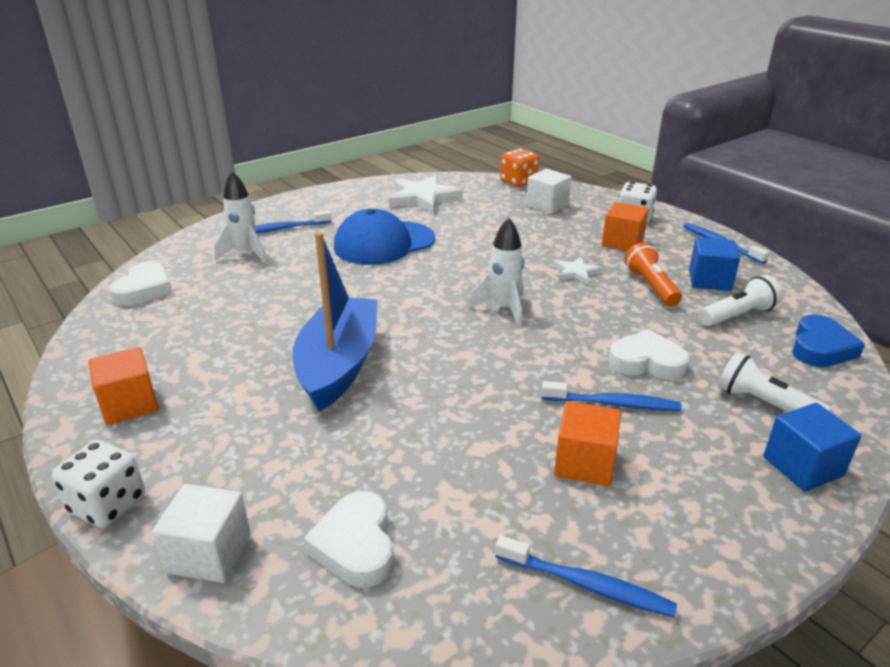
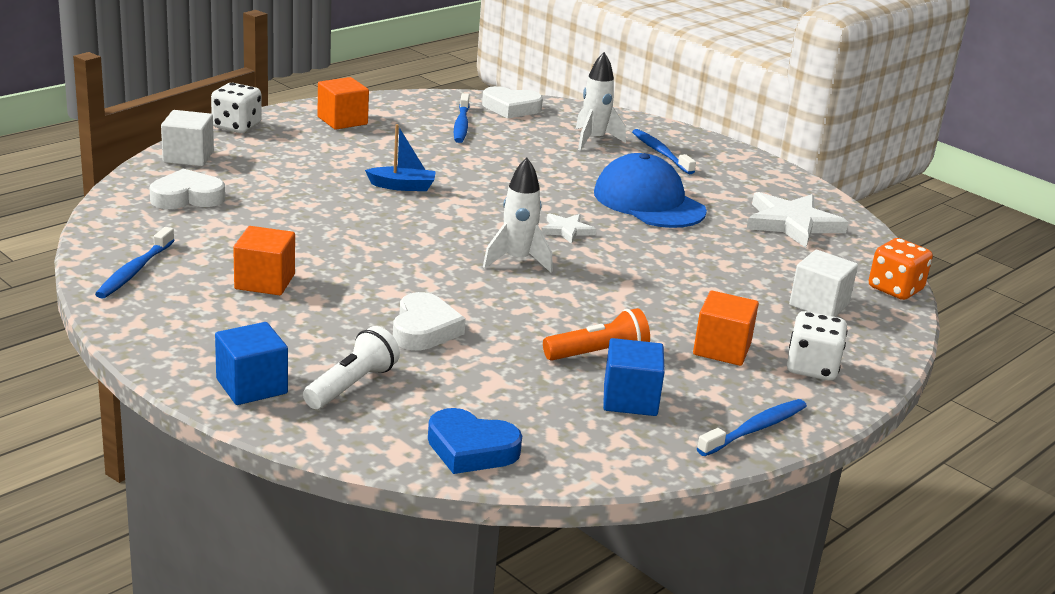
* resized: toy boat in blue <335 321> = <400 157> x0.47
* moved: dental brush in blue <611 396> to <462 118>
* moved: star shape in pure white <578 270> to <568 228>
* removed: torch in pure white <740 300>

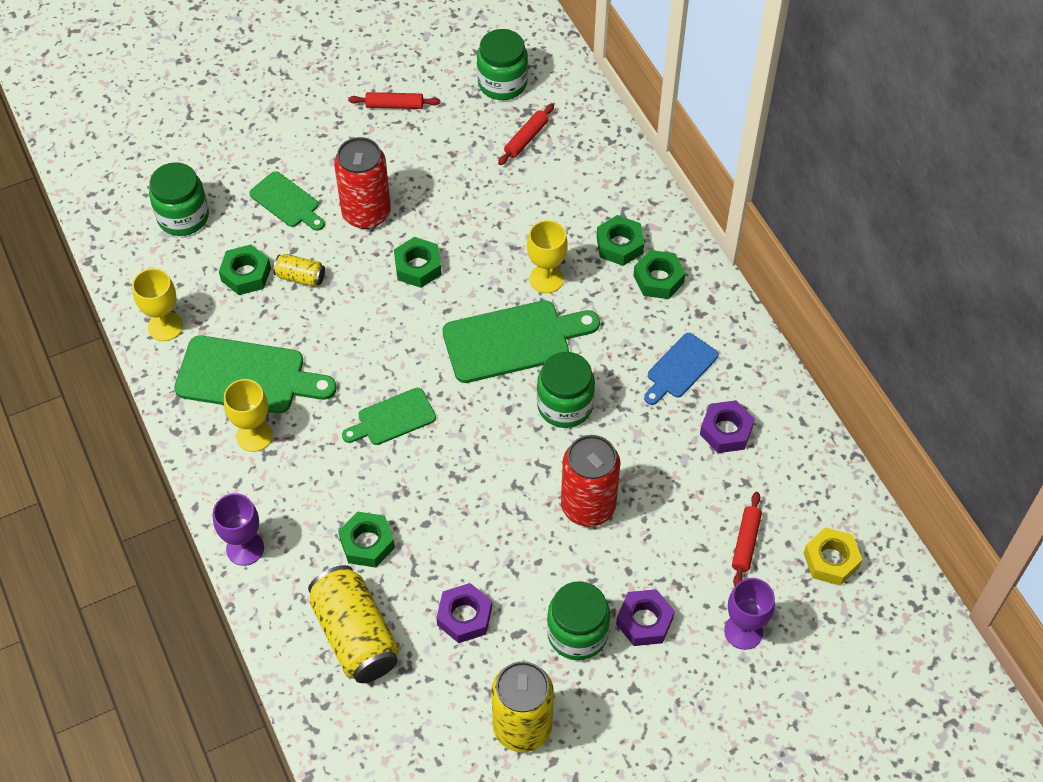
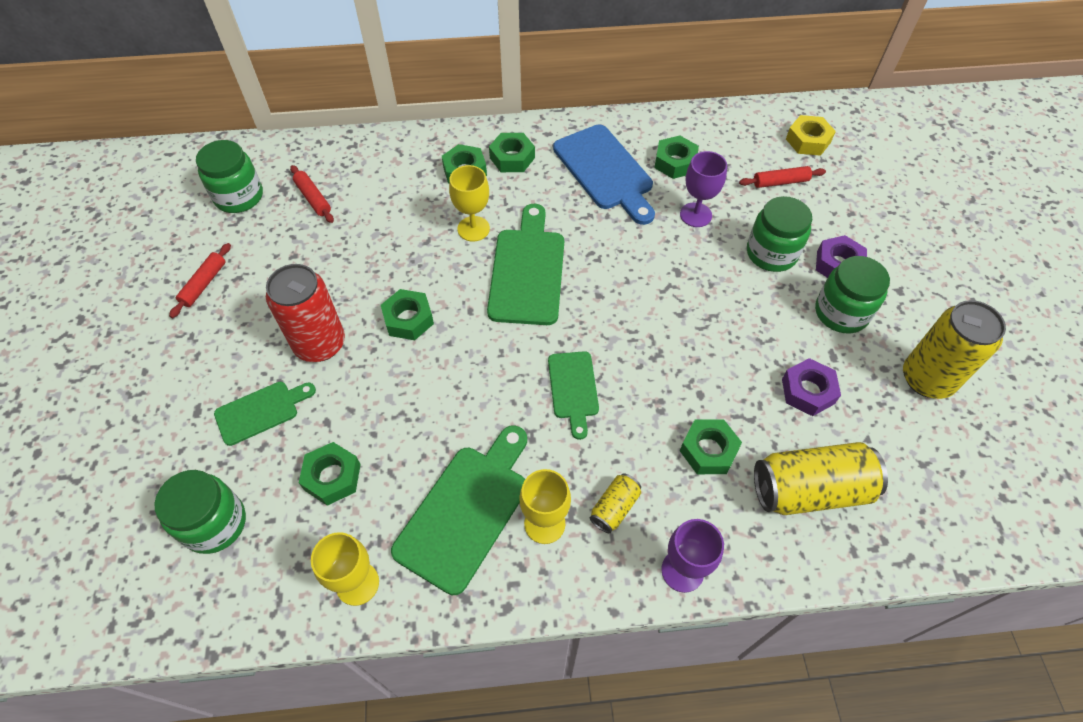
* resized: chopping board in blue <681 369> = <604 175> x1.71
* moved: can in golden <299 270> to <615 503>
* recoloured: hex nut in violet <727 426> to hex nut in leaf-green <676 157>
* moved: goblet in violet <749 614> to <703 189>
* turned: pastry roller in red <747 539> = <782 177> 45 degrees counterclockwise
* moved: preserve jar in leaf-green <566 390> to <779 234>
* removed: can in red <590 481>

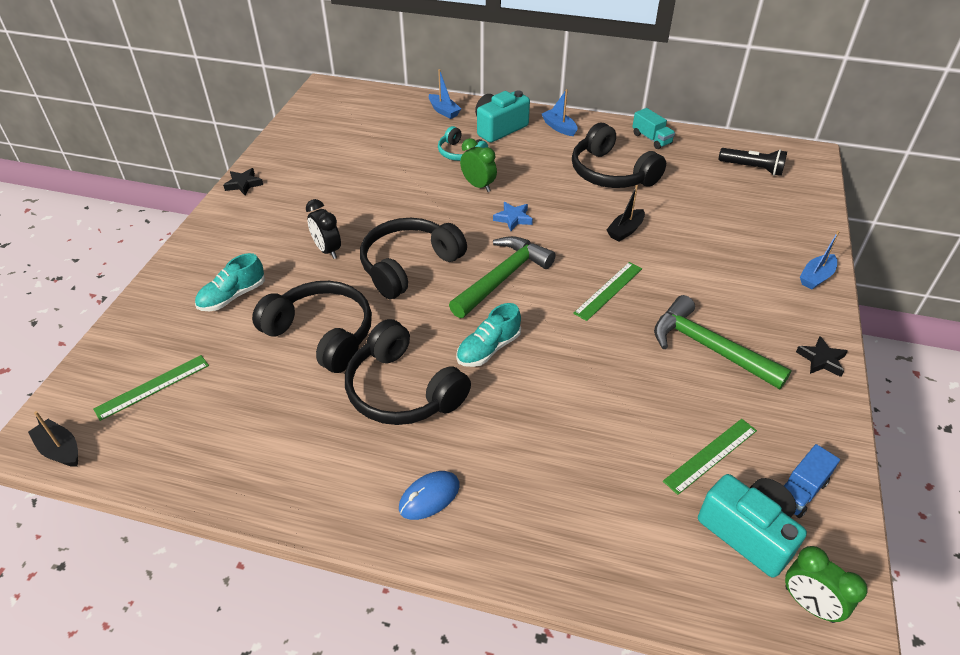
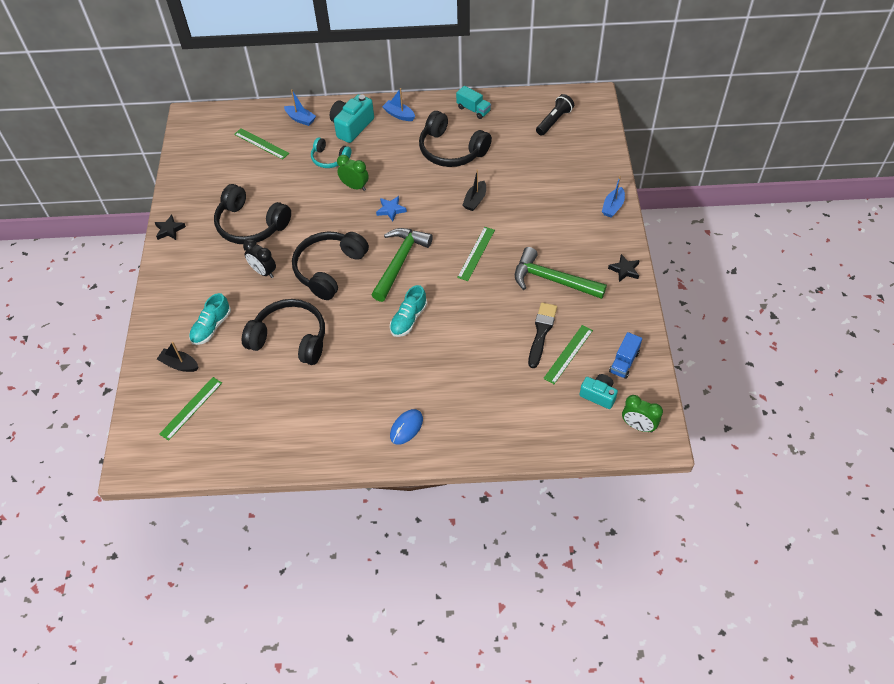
* moved: toy boat in black <53 439> to <177 357>
* moved: headset in black <408 372> to <252 214>
* added: ruler in leaf-green <261 144>
* added: paintbrush in black <542 335>
* turned: torch in black <753 162> = <555 115> 60 degrees counterclockwise
* resized: photo camera in turquoise <752 526> = <598 391> x0.64

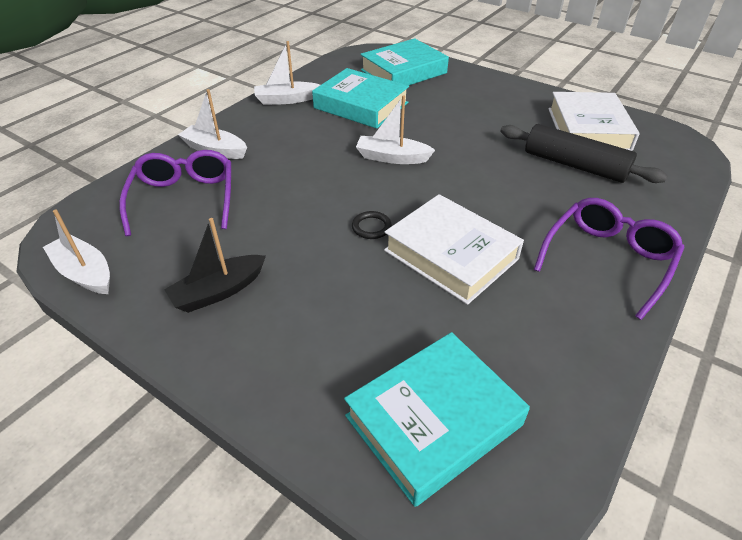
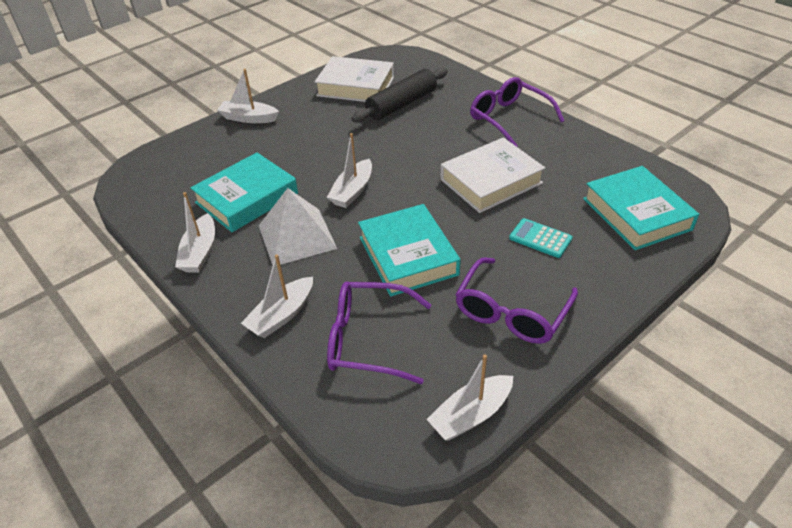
* added: toy boat in pure white <248 96>
* added: solid pyramid in pure white <298 226>
* moved: hardcover in turquoise <404 61> to <409 250>
* replaced: toy boat in black <215 265> to eyeglasses in violet <516 300>
* added: adding machine in turquoise <541 238>
* removed: torus in black <372 225>

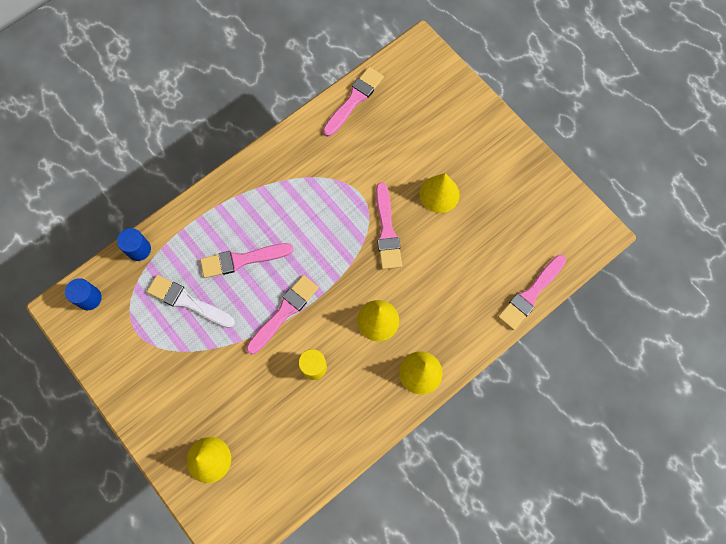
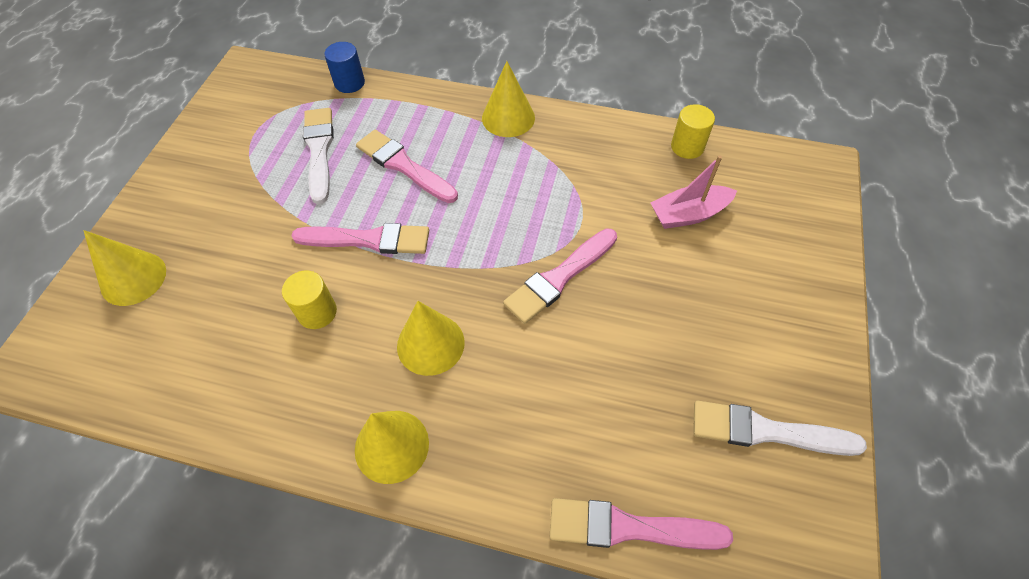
* moved: cone shape in golden <439 193> to <508 99>
* added: toy boat in pink <693 192>
* replaced: paintbrush in pink <353 102> to cylinder shape in golden <693 131>
* added: paintbrush in pure white <780 428>
* removed: cylinder shape in blue <83 294>

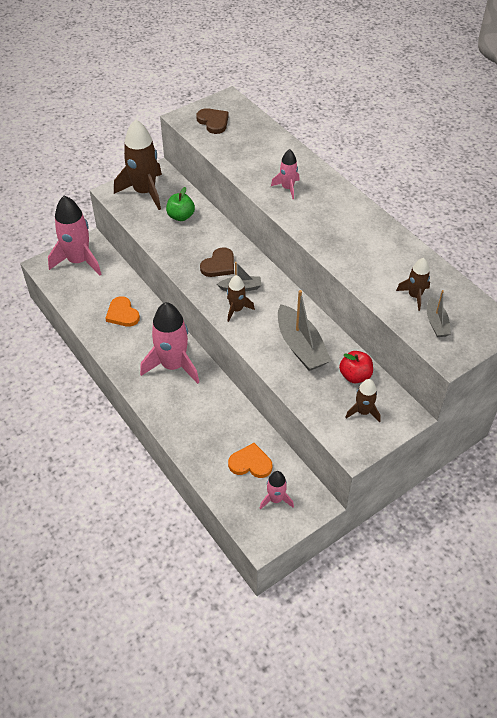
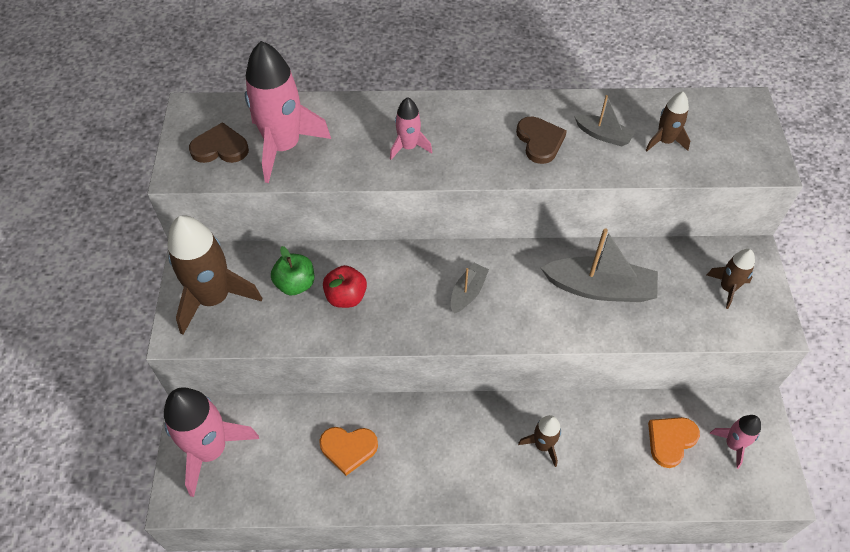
* moved: spaceship in pink <169 343> to <288 112>
* moved: apple in red <356 367> to <345 286>
* moved: heart shape in russet <217 262> to <541 140>
* moved: spaceship in russet <241 298> to <539 441>
* moved: toy boat in ash-grey <439 313> to <604 120>

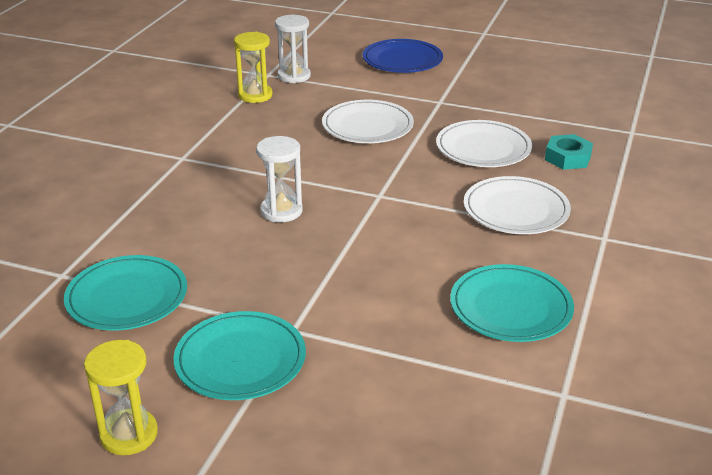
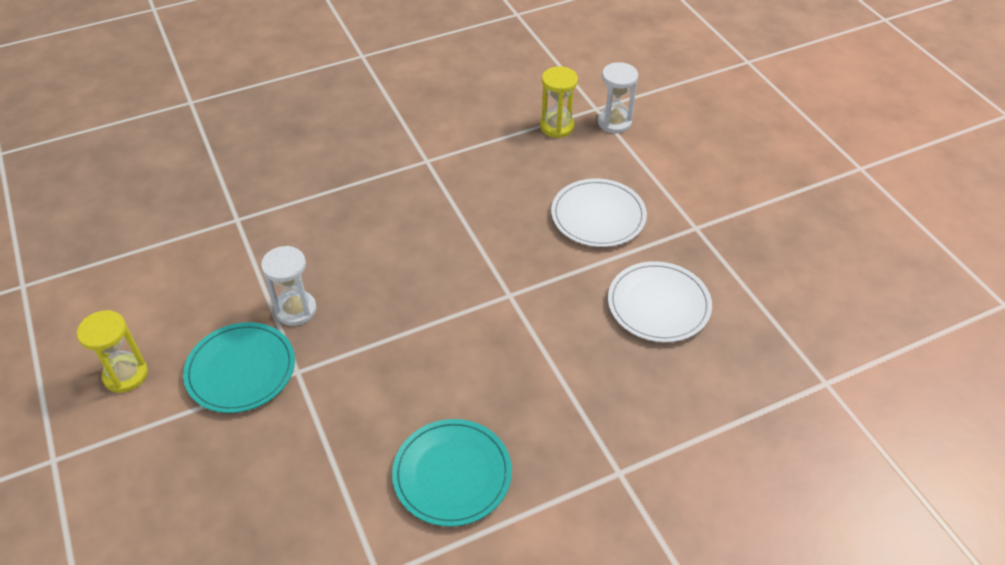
* moved: sand timer in pure white <279 179> to <289 286>
* removed: flat dish in turquoise <125 292>
* removed: flat dish in blue <403 56>
* removed: flat dish in pure white <517 205>
* removed: hex nut in turquoise <569 152>

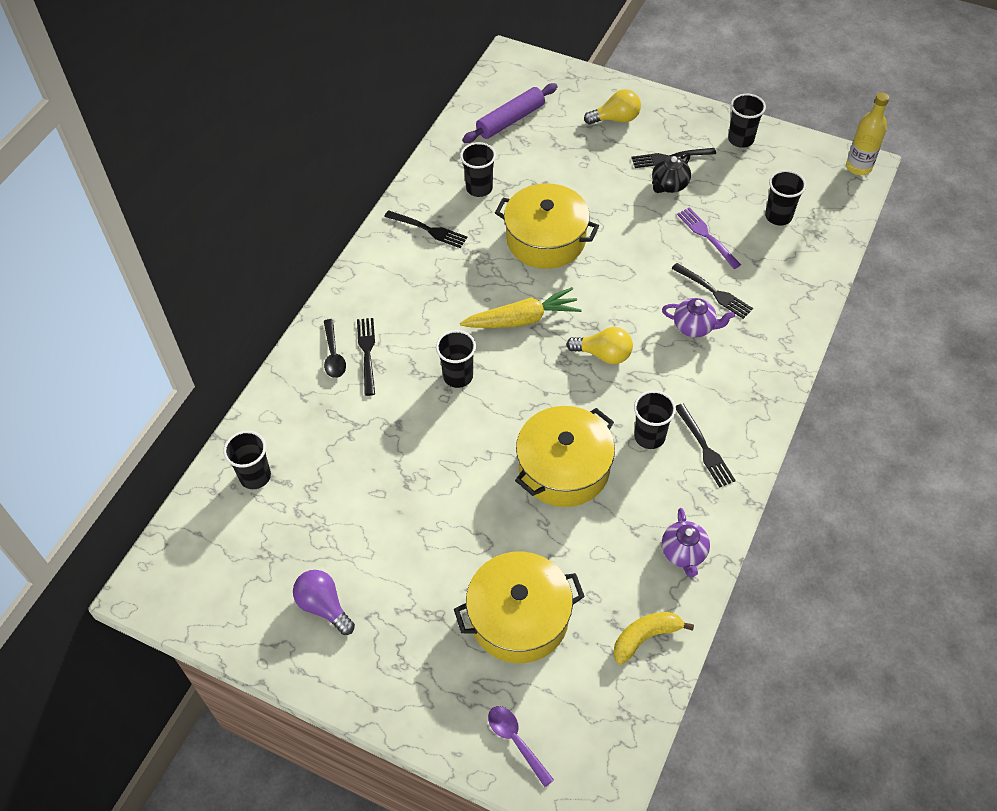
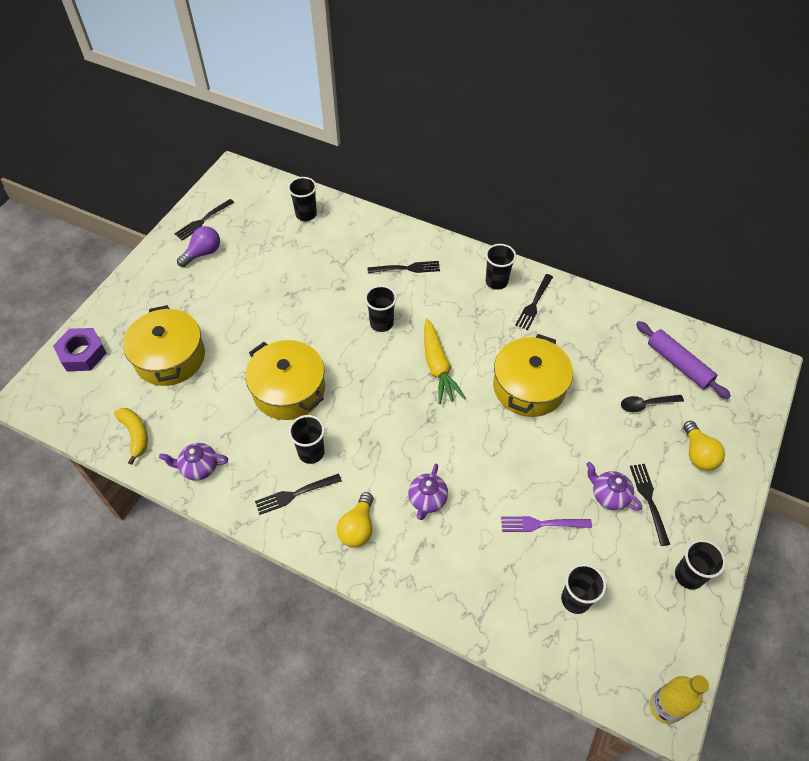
* replaced: teaspoon in violet <521 746> to hex nut in violet <79 349>
* moved: fork in black <712 291> to <204 219>
* moved: lightbulb in golden <600 345> to <355 519>
* moved: tumbler in black <478 169> to <500 267>
* turned: fork in violet <709 238> = <546 524> 150 degrees counterclockwise
* recoloured: china teapot in black <671 173> to china teapot in violet <614 486>
* moved: teaspoon in black <335 348> to <652 403>

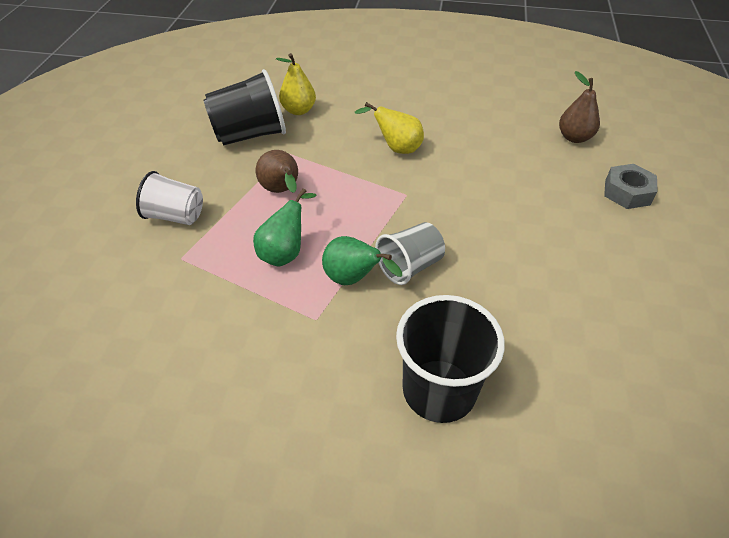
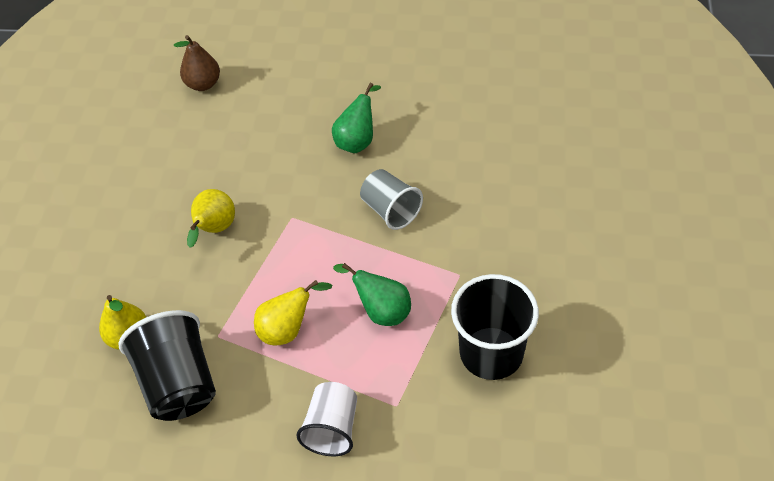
* recoloured: pear in russet <277 171> to pear in golden <293 312>
* moved: pear in leaf-green <362 260> to <356 118>
* moved: tumbler in black <450 359> to <495 327>
* removed: hex nut in ash-grey <631 186>

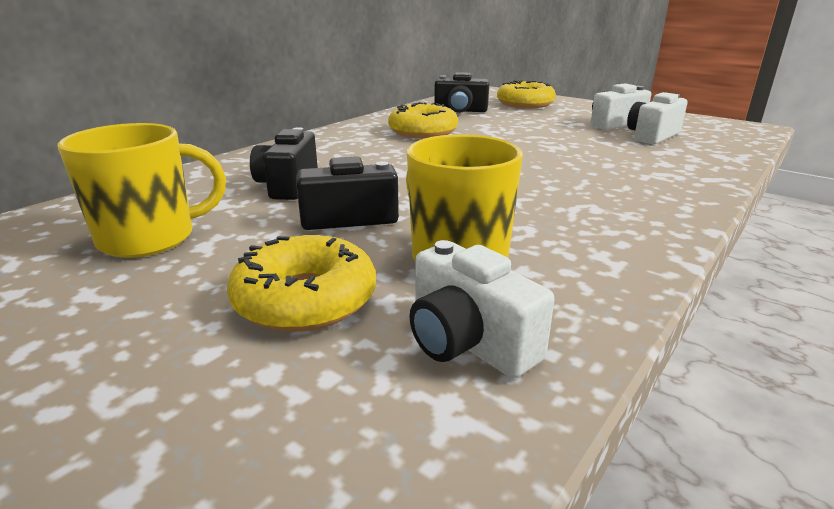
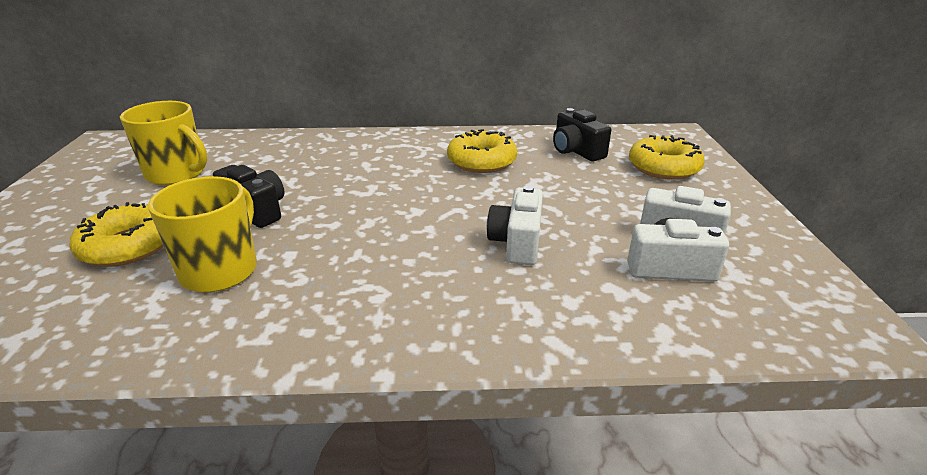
* moved: photo camera in pure white <481 309> to <515 225>
* removed: photo camera in black <284 163>

